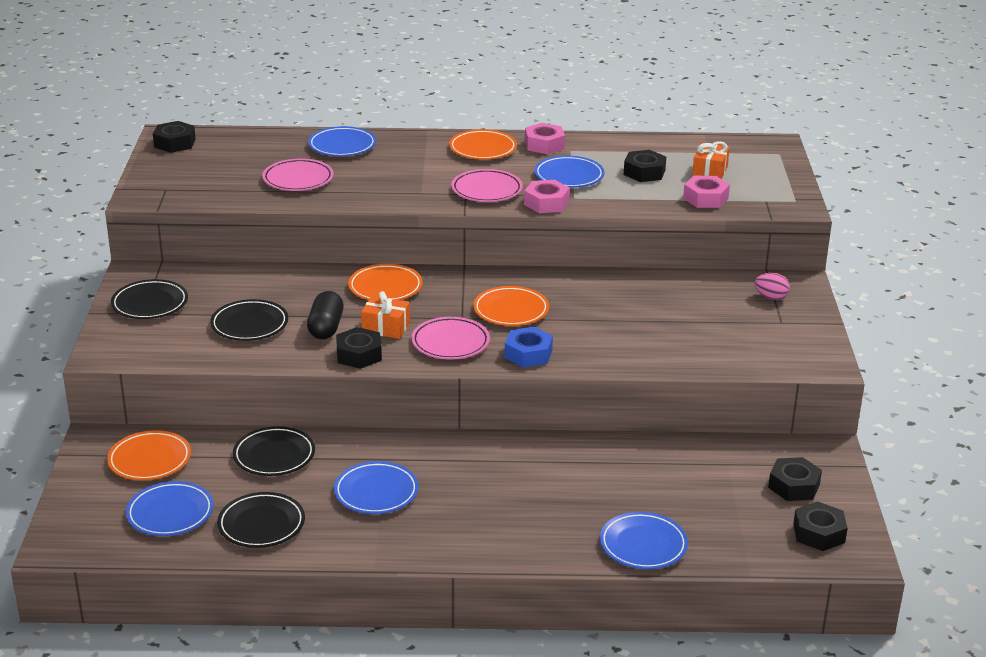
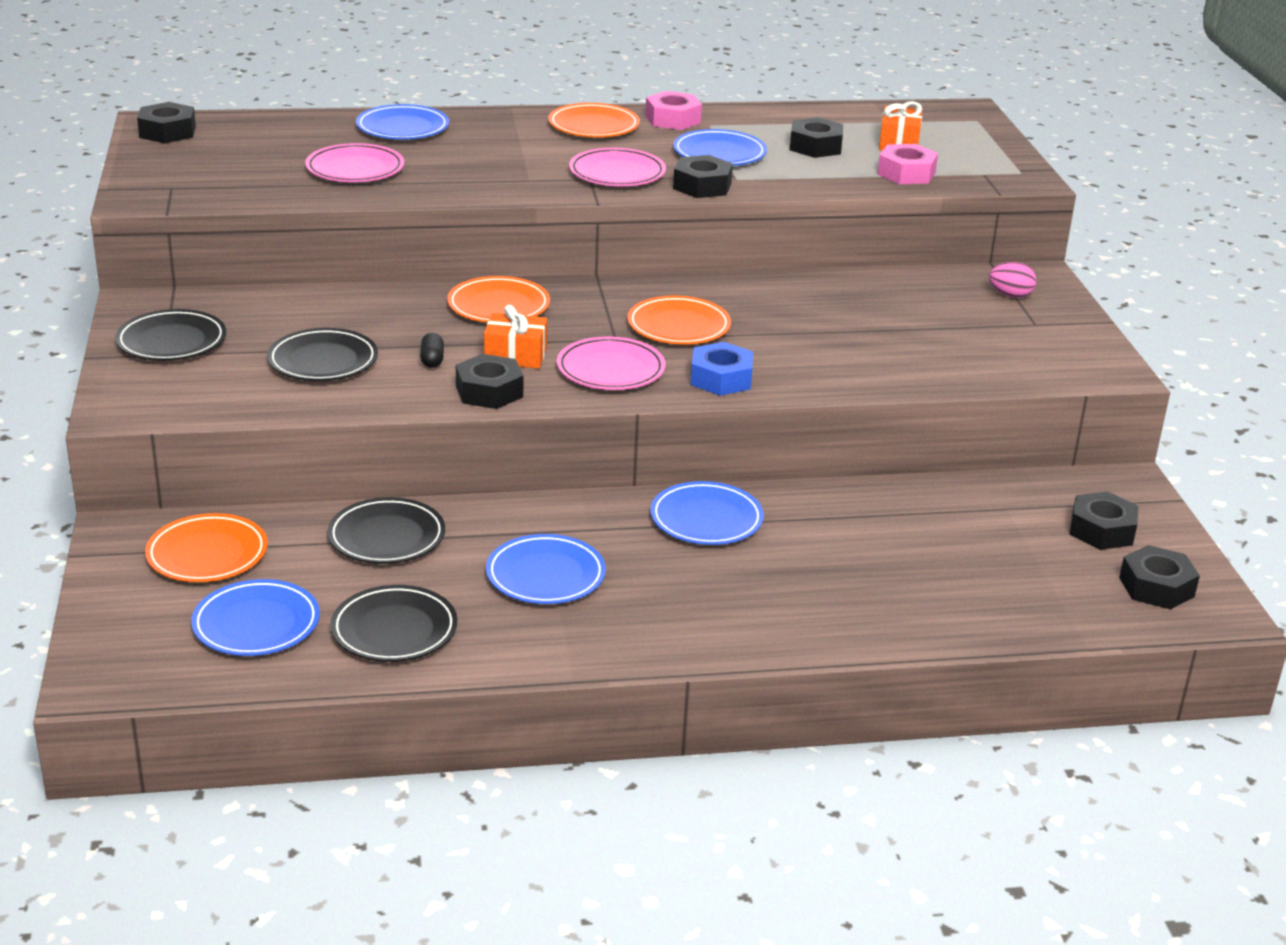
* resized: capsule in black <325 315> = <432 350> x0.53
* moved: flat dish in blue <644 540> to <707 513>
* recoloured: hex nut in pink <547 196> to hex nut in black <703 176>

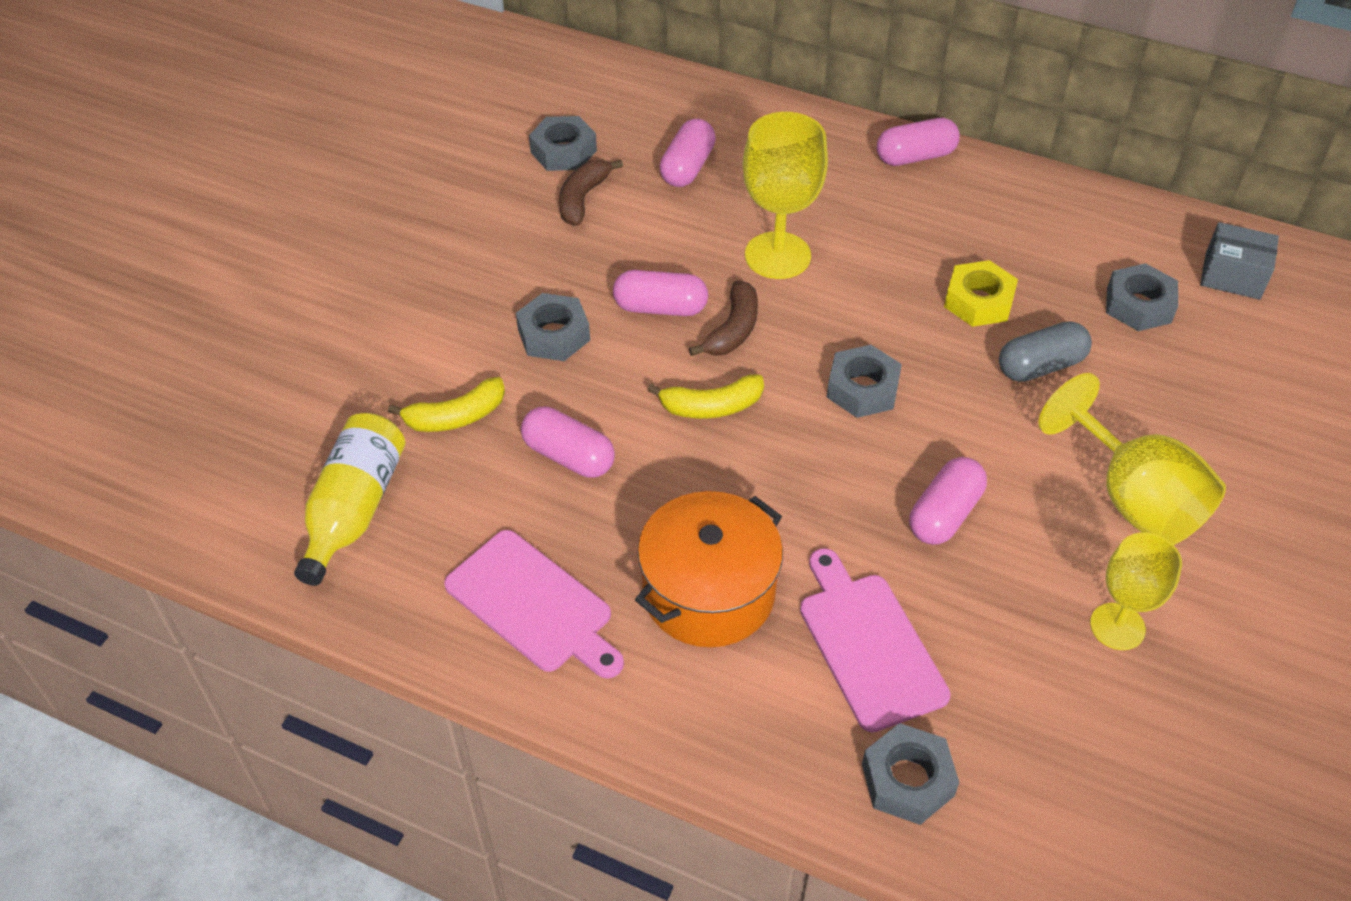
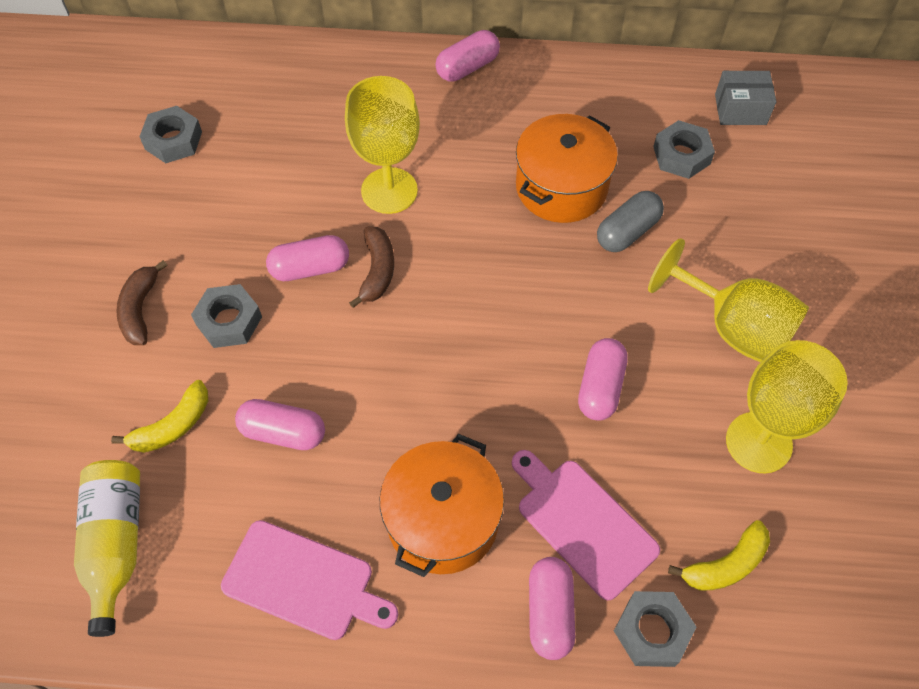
* moved: toy banana in russet <591 192> to <141 302>
* replaced: hex nut in golden <981 293> to pot in bright orange <567 168>
* moved: capsule in pink <687 152> to <552 608>
* moved: toy banana in golden <705 396> to <719 555>
* resized: goblet in golden <1136 591> = <787 406> x1.52
* removed: hex nut in ash-grey <864 381>

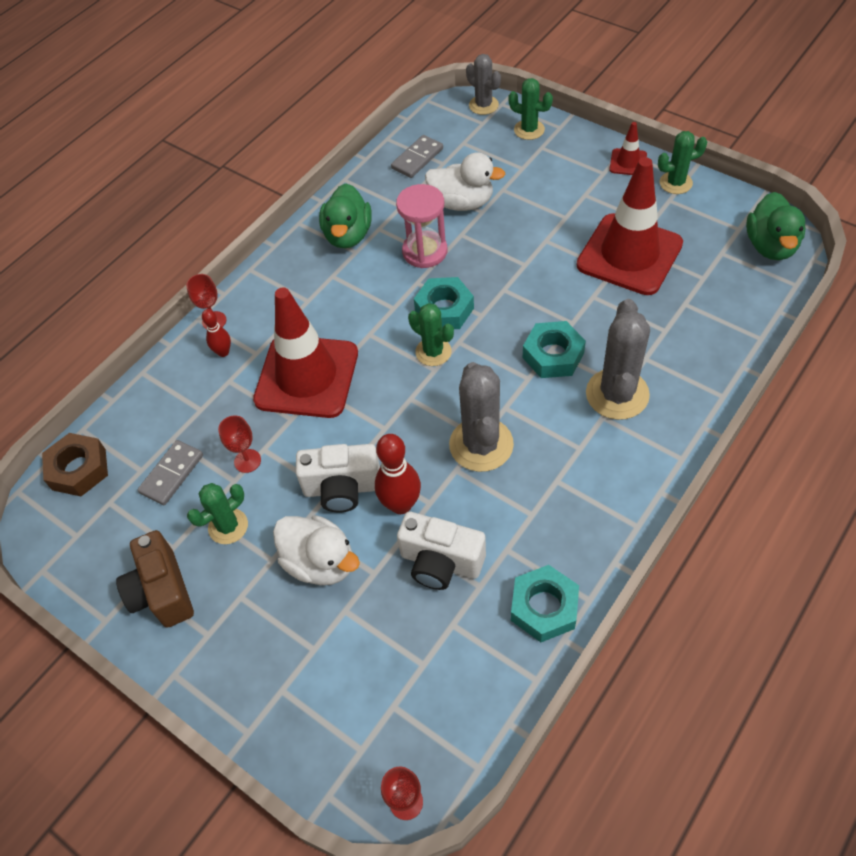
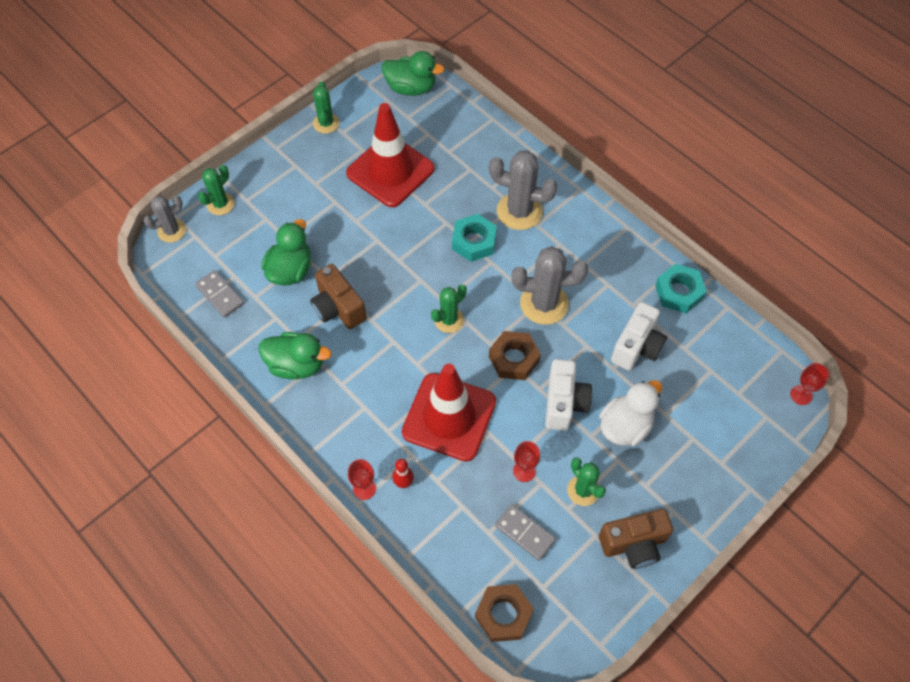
* recoloured: toy duck in pure white <465 181> to toy duck in leaf-green <286 252>
* replaced: sand timer in pink <421 226> to photo camera in russet <338 296>
* added: hex nut in russet <515 355>
* removed: tenpin in red <398 474>
* removed: hex nut in turquoise <444 303>
* removed: safety cone in red <628 148>

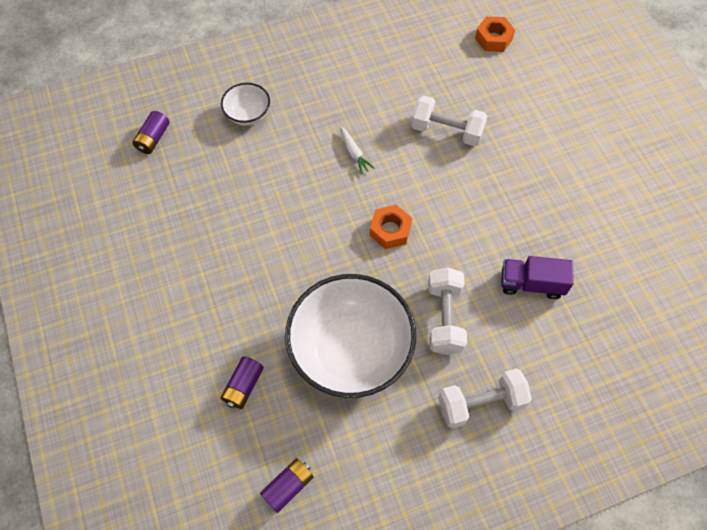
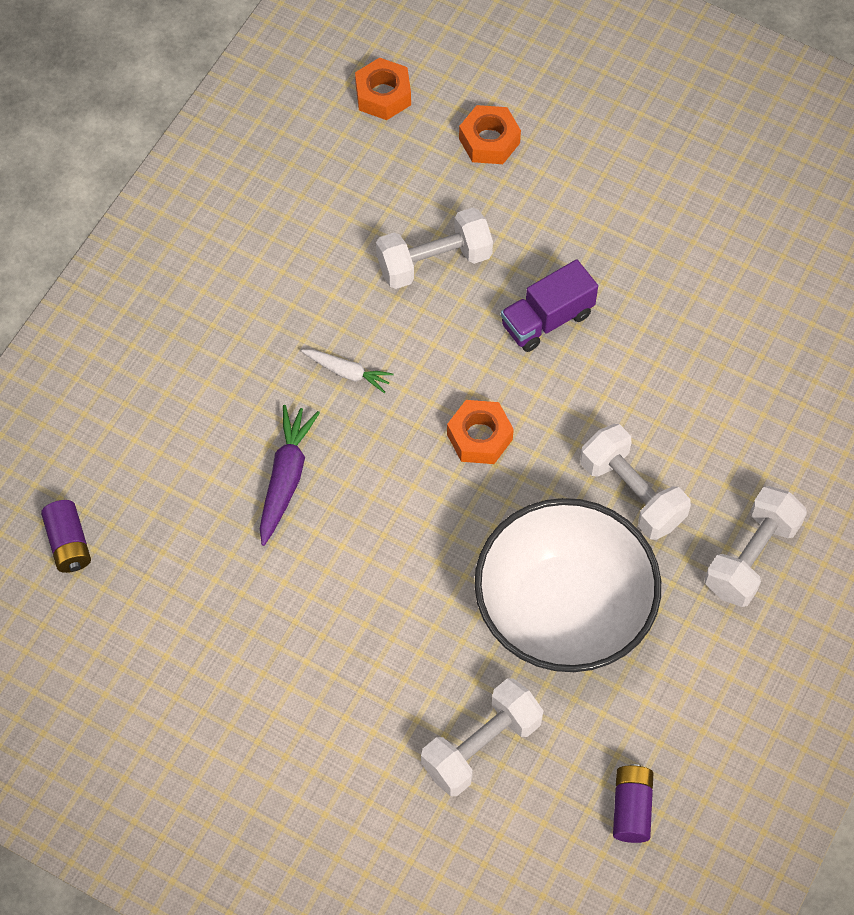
* added: toy carrot in violet <290 475>
* replaced: power cell in violet <242 382> to dumbbell in pure white <482 737>
* added: hex nut in bright orange <490 134>
* moved: truck in violet <537 277> to <549 305>
* removed: bowl in pure white <245 104>

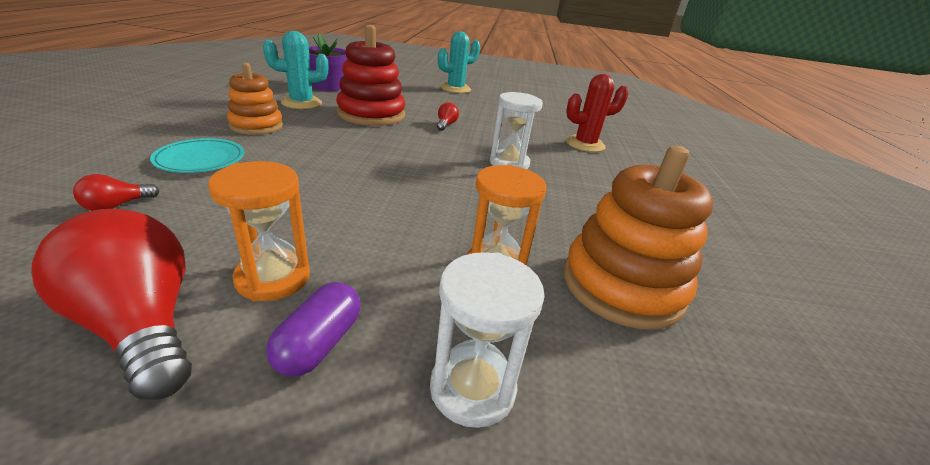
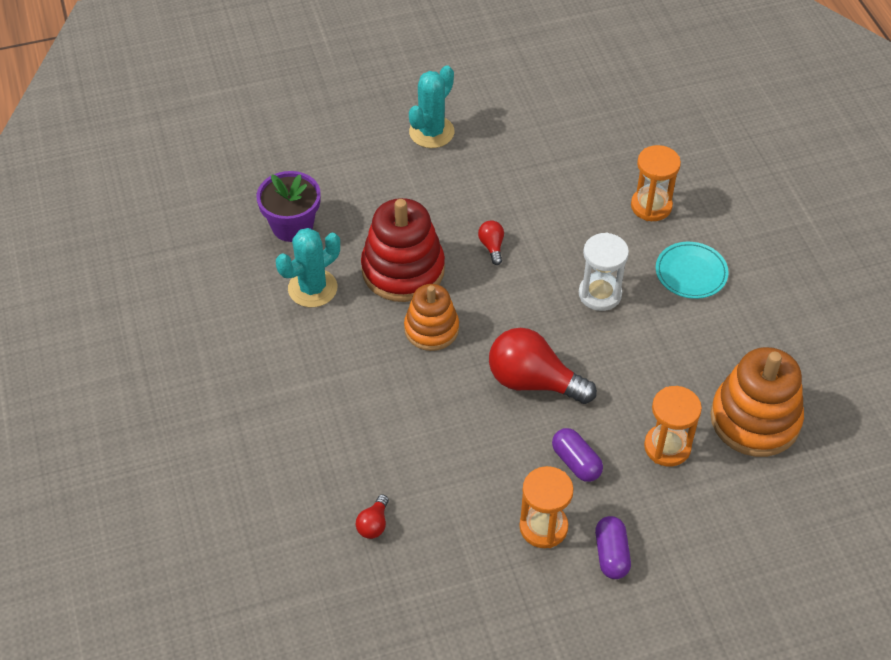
* moved: stacking toy in bright orange <255 99> to <431 317>
* moved: lightbulb in red <111 304> to <543 366>
* added: capsule in violet <577 455>
* replaced: saguaro cactus in red <597 113> to sand timer in bright orange <656 183>
* moved: flat dish in turquoise <197 155> to <692 270>
* removed: sand timer in pure white <487 340>

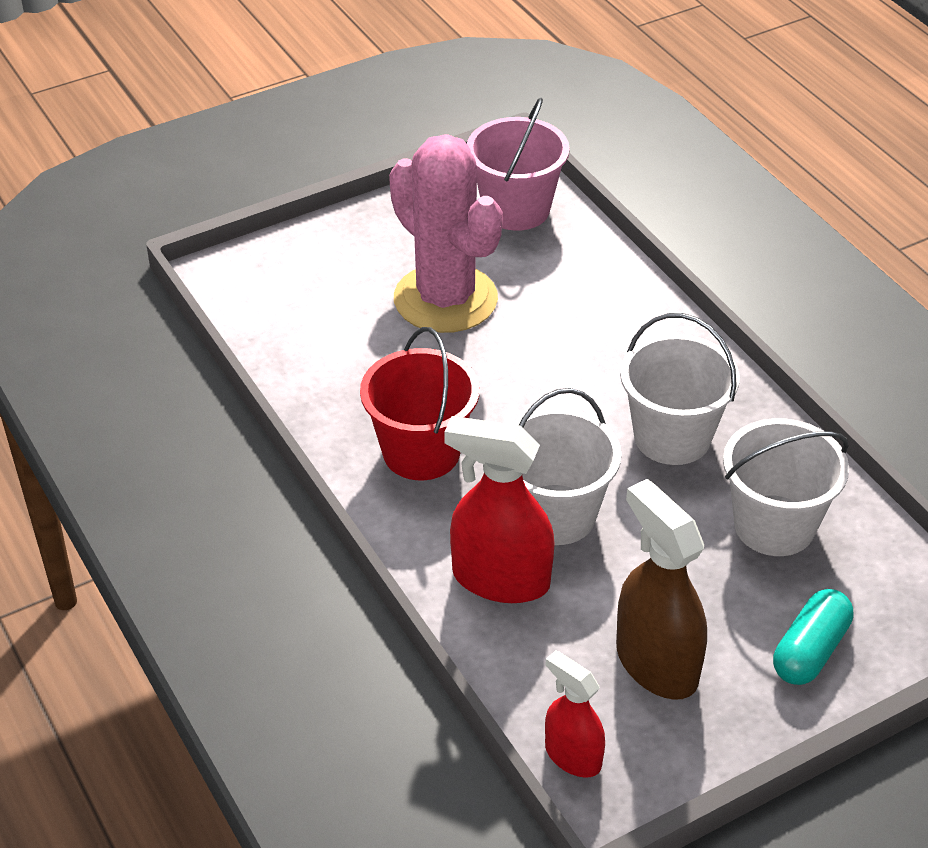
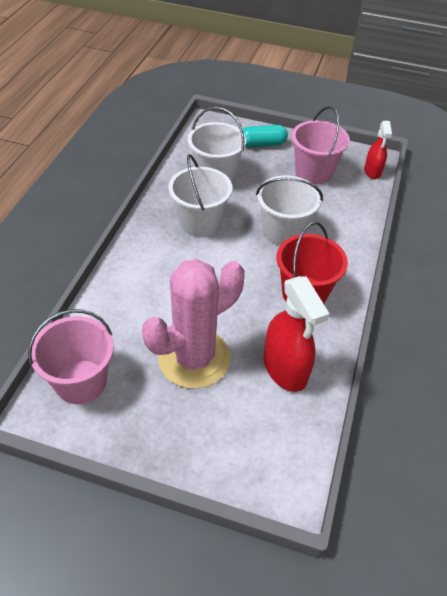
* turned: saguaro cactus in pink <446 233> = <193 324> 45 degrees clockwise
* moved: sprayer in red <499 509> to <297 334>
* replaced: sprayer in russet <661 589> to sand bucket in pink <321 145>

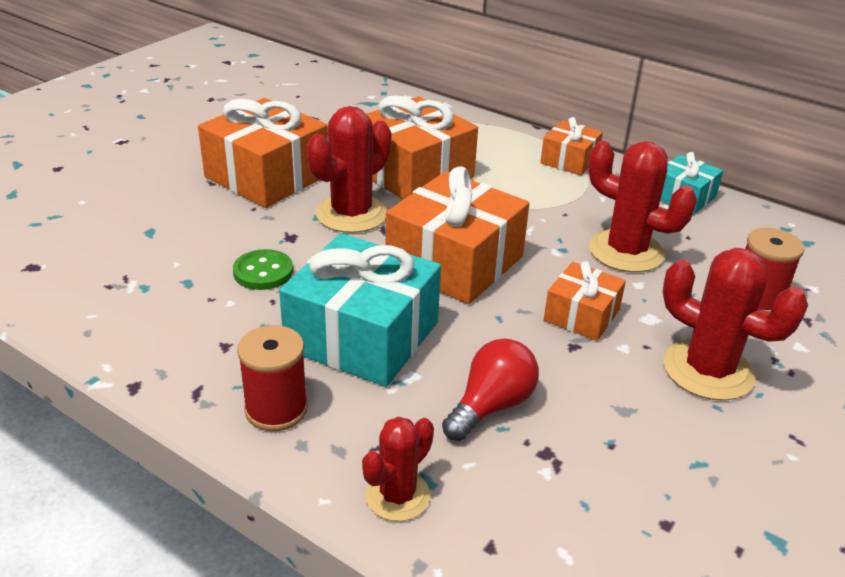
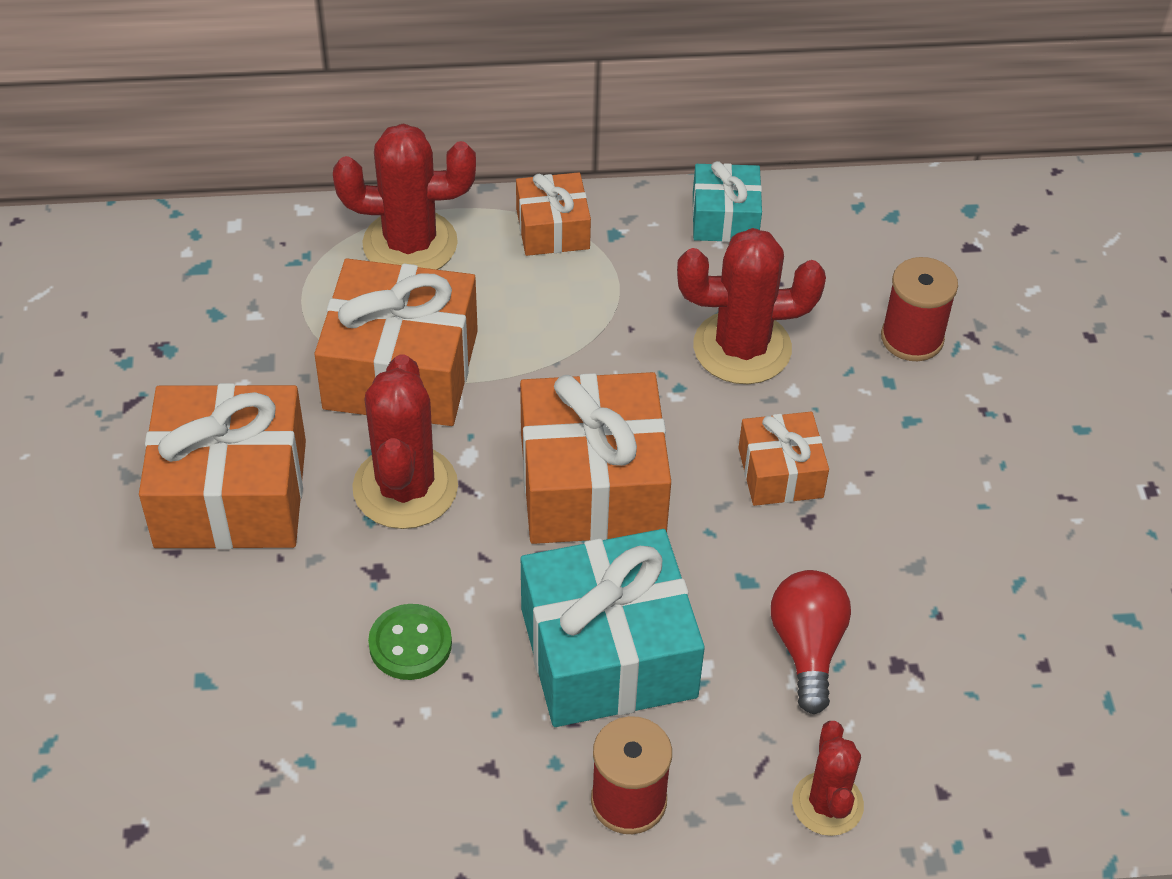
* moved: saguaro cactus in red <735 324> to <404 196>

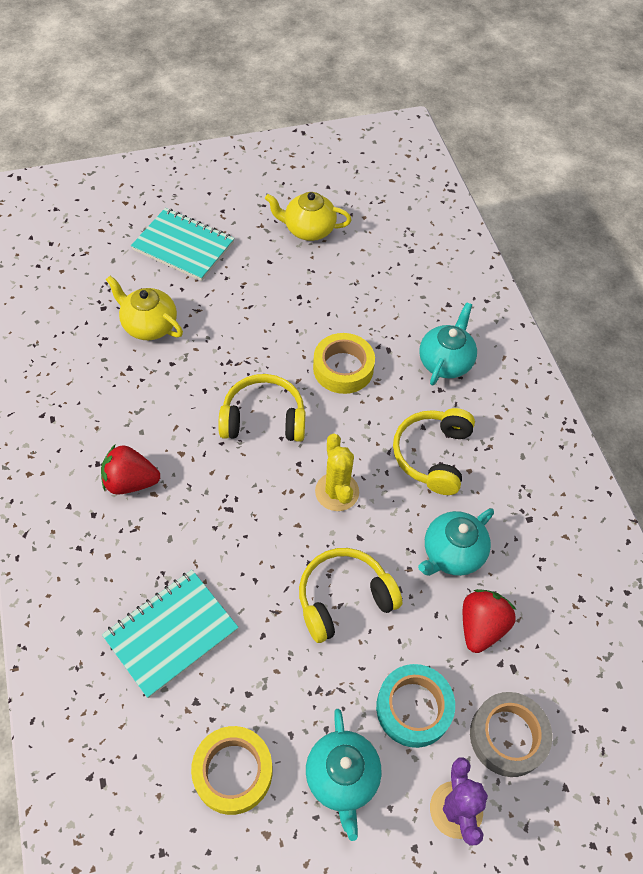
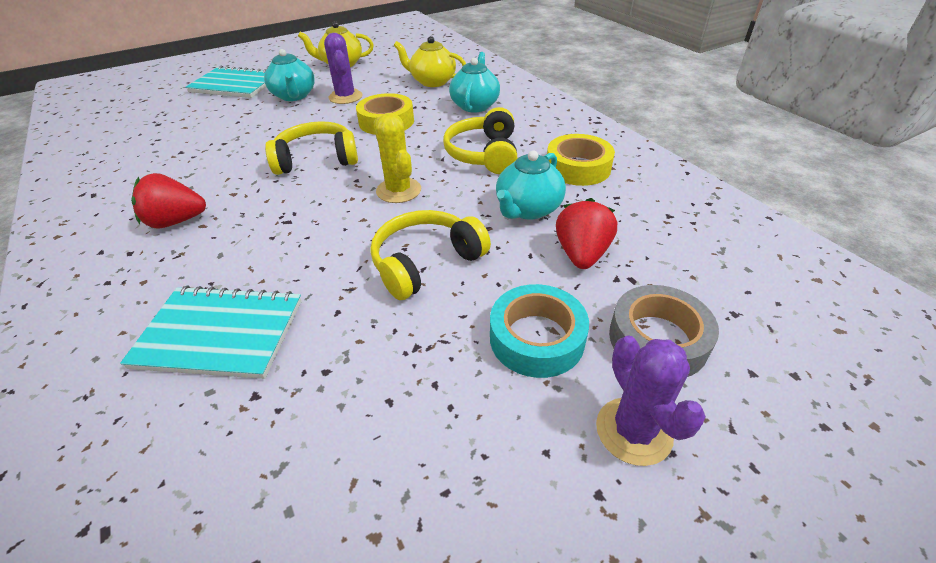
* turned: notebook in turquoise <170 634> = <211 332> 60 degrees clockwise
* moved: china teapot in turquoise <343 775> to <289 75>
* added: saguaro cactus in violet <343 68>
* moved: china teapot in golden <144 307> to <430 61>
* moved: tape in golden <231 770> to <581 160>

